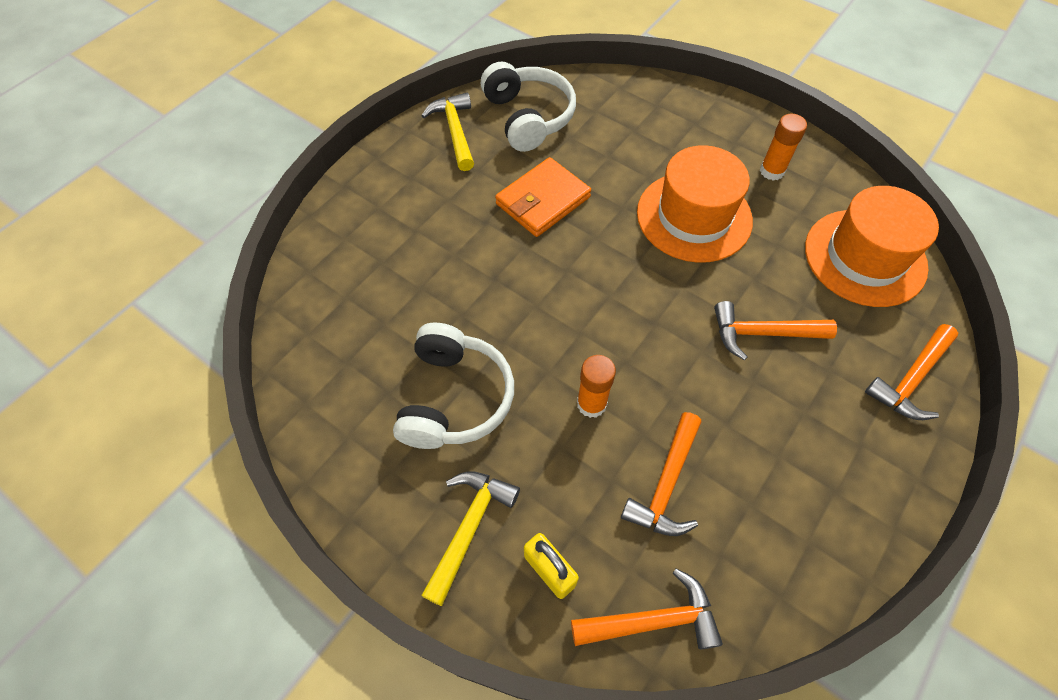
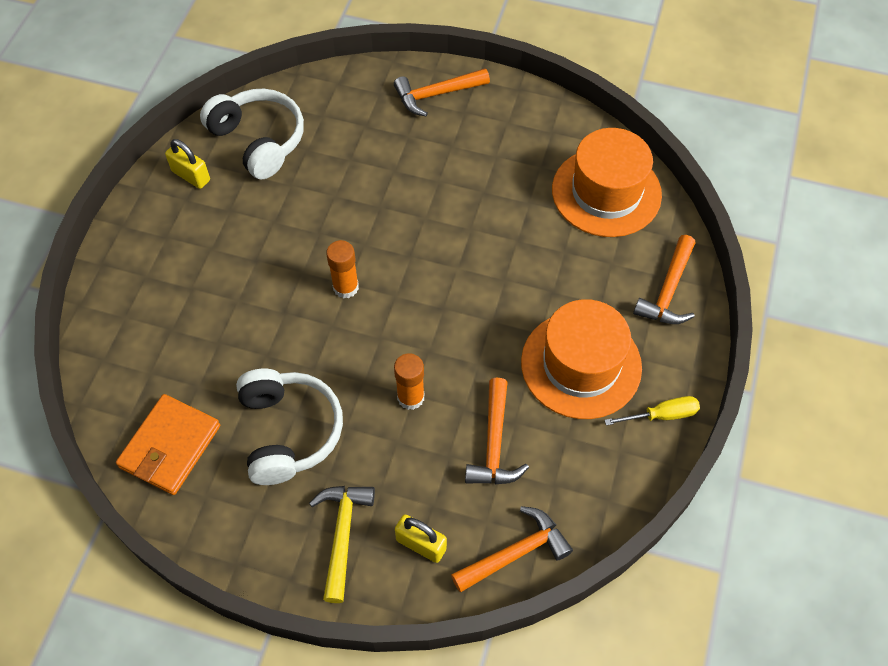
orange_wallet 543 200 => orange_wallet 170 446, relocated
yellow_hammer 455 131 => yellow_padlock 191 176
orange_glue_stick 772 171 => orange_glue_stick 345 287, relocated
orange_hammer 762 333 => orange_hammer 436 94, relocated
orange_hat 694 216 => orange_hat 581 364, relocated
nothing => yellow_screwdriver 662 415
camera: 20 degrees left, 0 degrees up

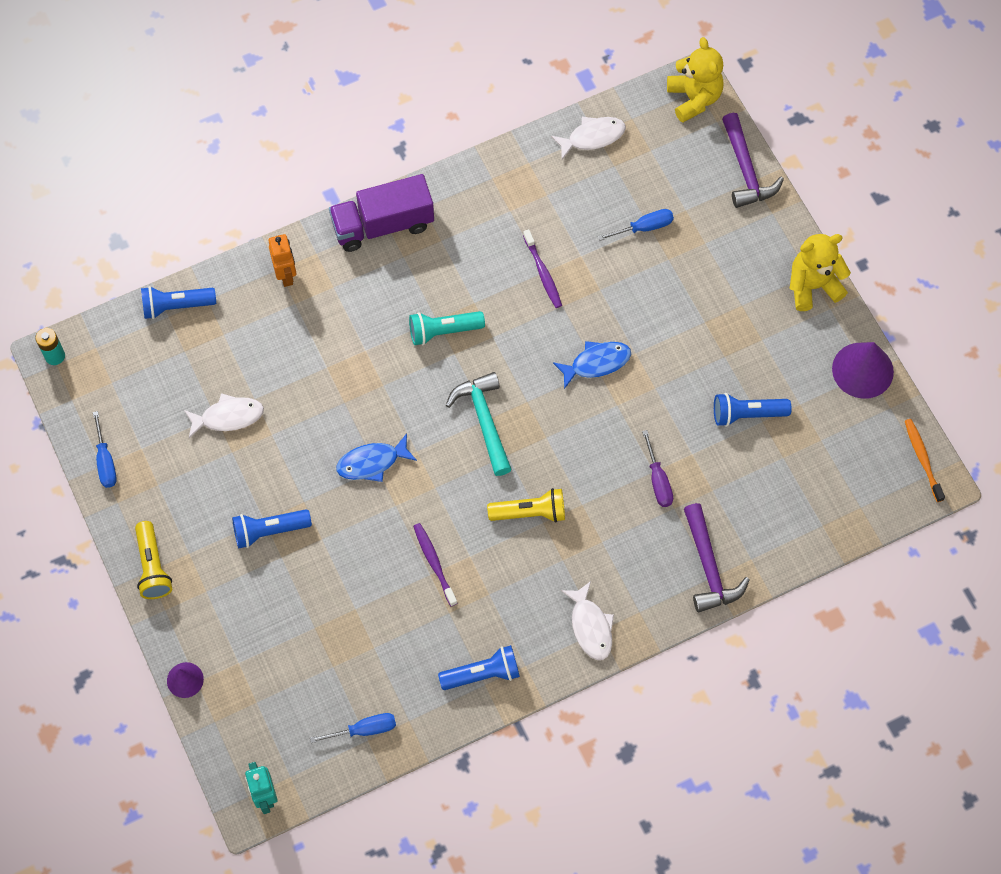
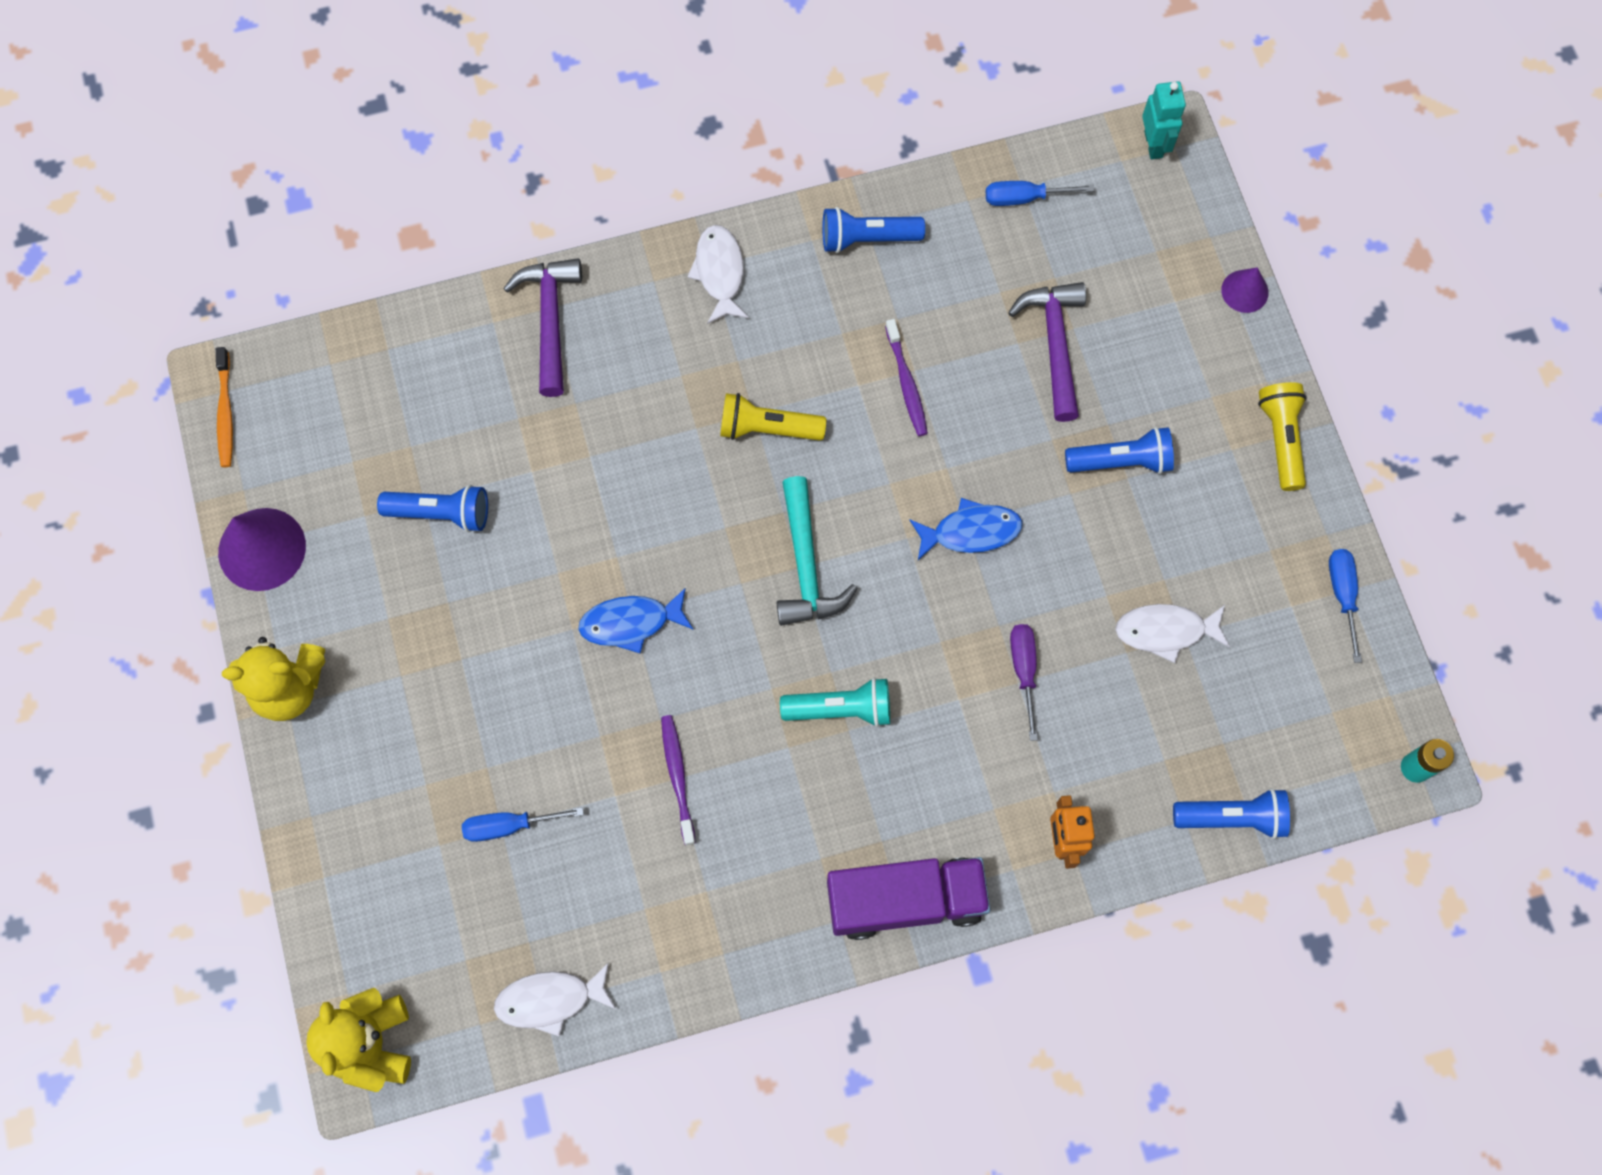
purple_hammer 745 170 => purple_hammer 1055 344, relocated
purple_screwdriver 658 480 => purple_screwdriver 1024 671, relocated
camera: 170 degrees left, 5 degrees up

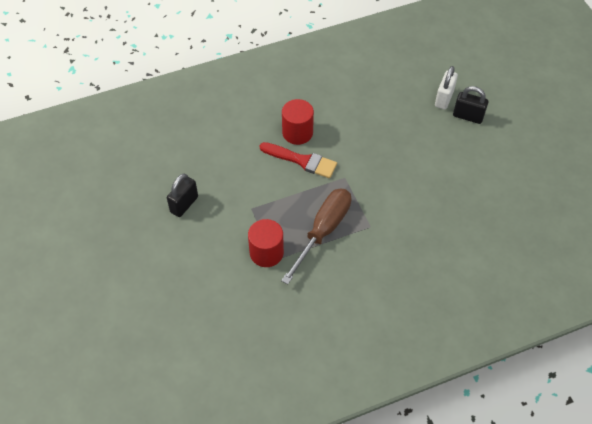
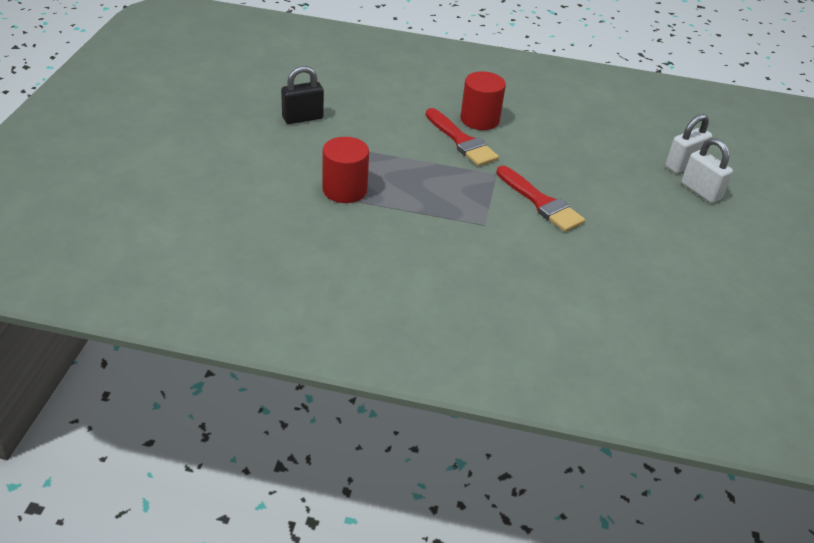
nothing => red_brush 541 202
black_padlock 468 116 => white_padlock 701 191
brown_screwdriver 323 231 => nothing
camera: 30 degrees right, 15 degrees down

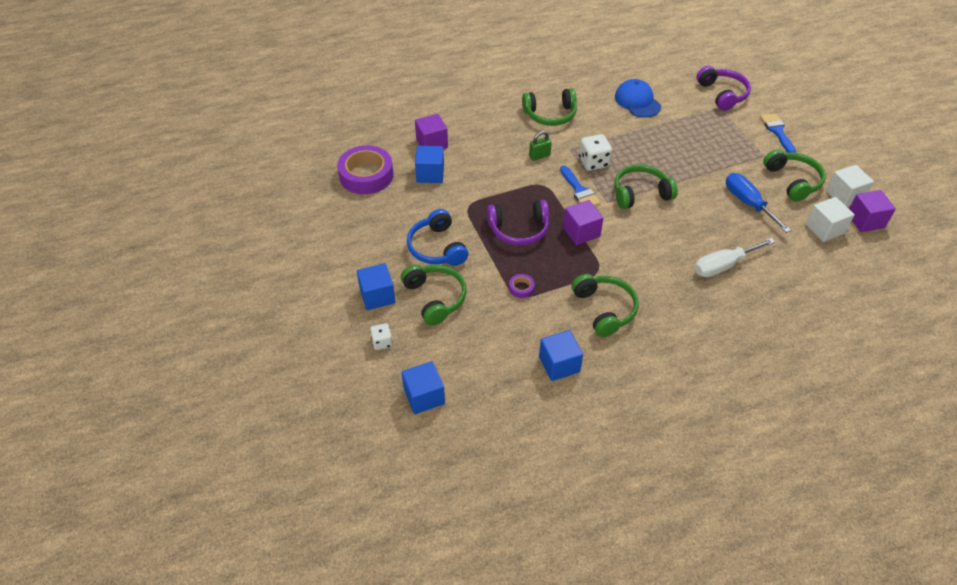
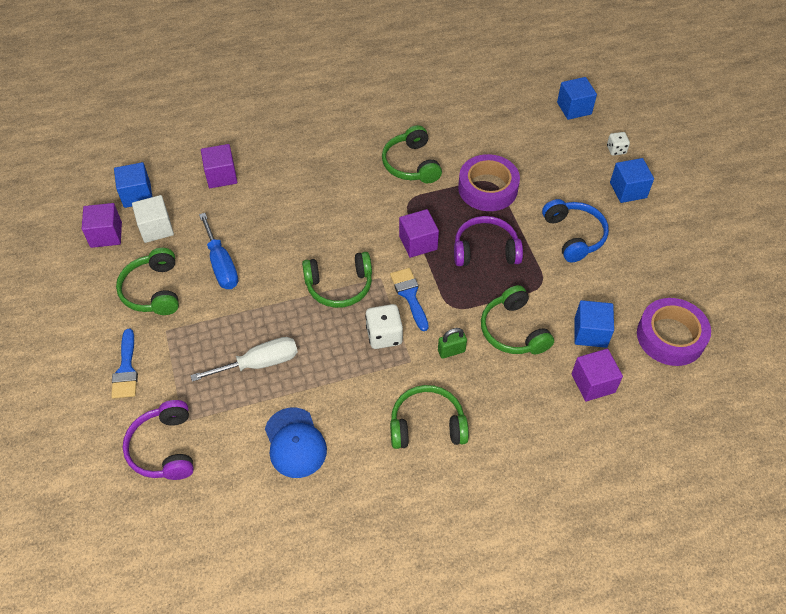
blue_cube 559 364 => blue_cube 137 194, relocated
white_screwdriver 723 265 => white_screwdriver 259 363, relocated
nothing => purple_cube 221 176
purple_tape 521 288 => purple_tape 487 188, x2.42
green_headphones 435 298 => green_headphones 513 330, relocated
white_cube 844 196 => nothing
camera: 175 degrees left, 5 degrees up

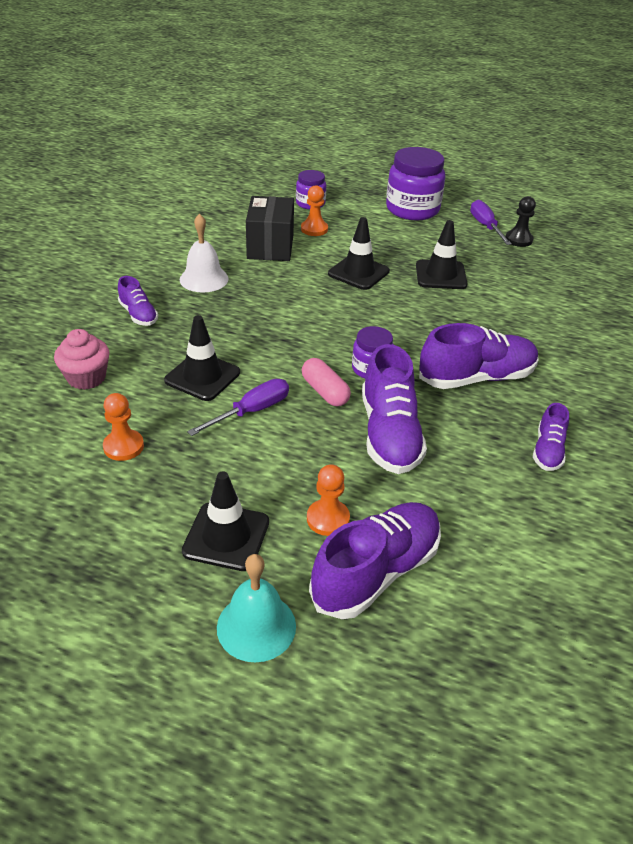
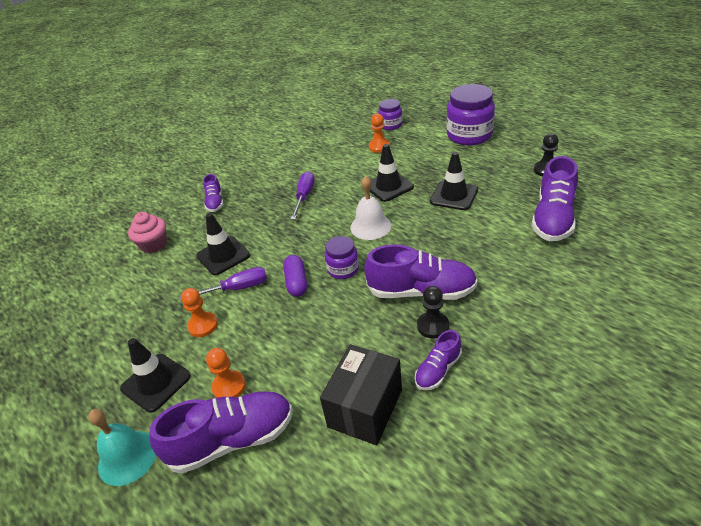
orange_pawn 123 446 => orange_pawn 203 325, relocated
pink_capsule 325 391 => purple_capsule 296 282
purple_screwdriver 485 226 => purple_screwdriver 304 196, relocated
black_box 270 247 => black_box 365 408, relocated
white_bell 204 279 => white_bell 370 226, relocated
nothing => black_pawn 433 326
purple_shoe 389 434 => purple_shoe 553 218, relocated
camera: 30 degrees right, 0 degrees up

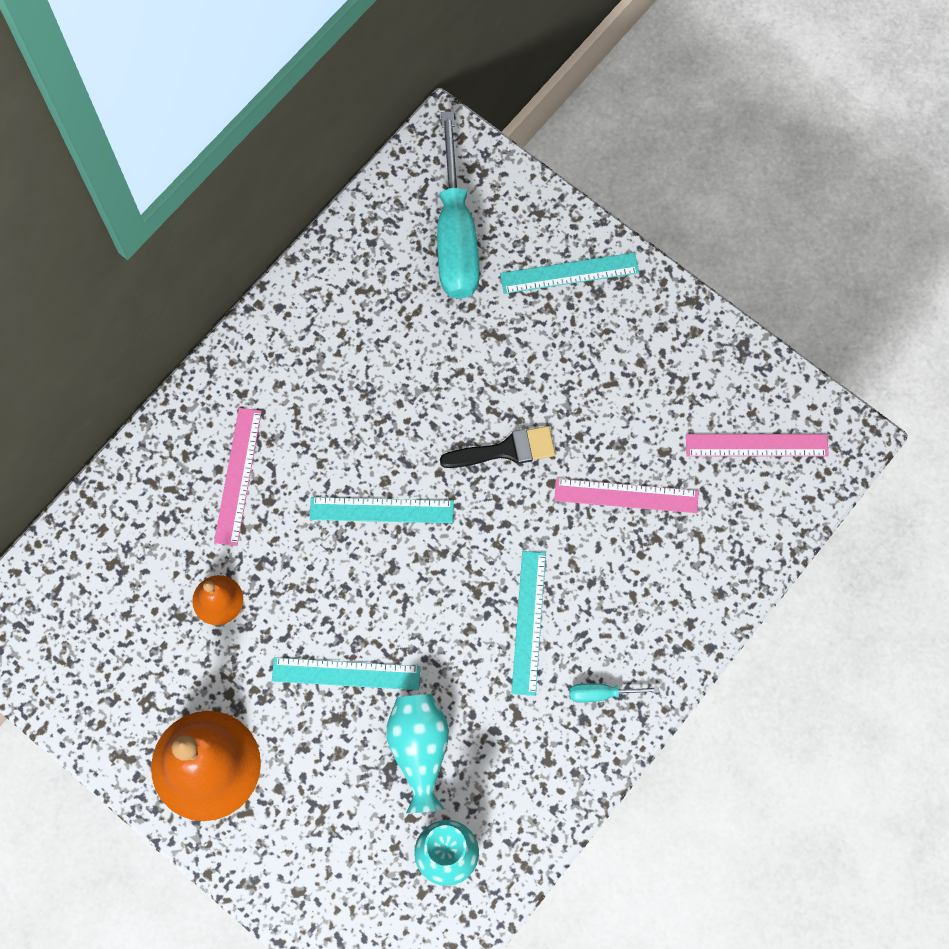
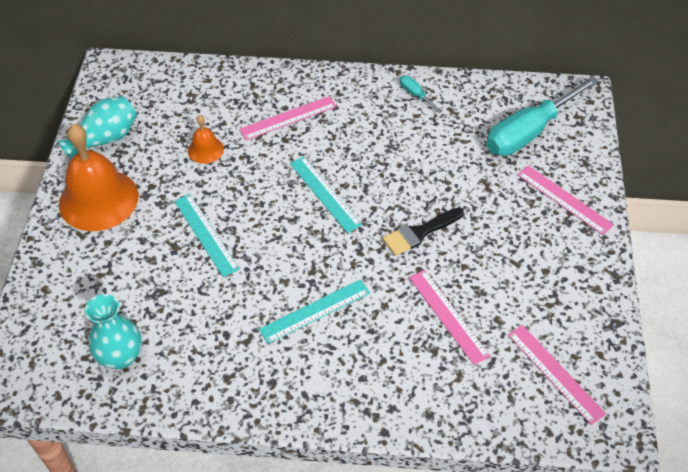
turquoise_vase 419 750 => turquoise_vase 105 139, relocated
black_brush 506 450 => black_brush 419 233, 105 degrees clockwise
turquoise_screwdriver 602 693 => turquoise_screwdriver 415 95, relocated
turquoise_ruler 569 273 => pink_ruler 564 199
camera: 55 degrees right, 20 degrees down

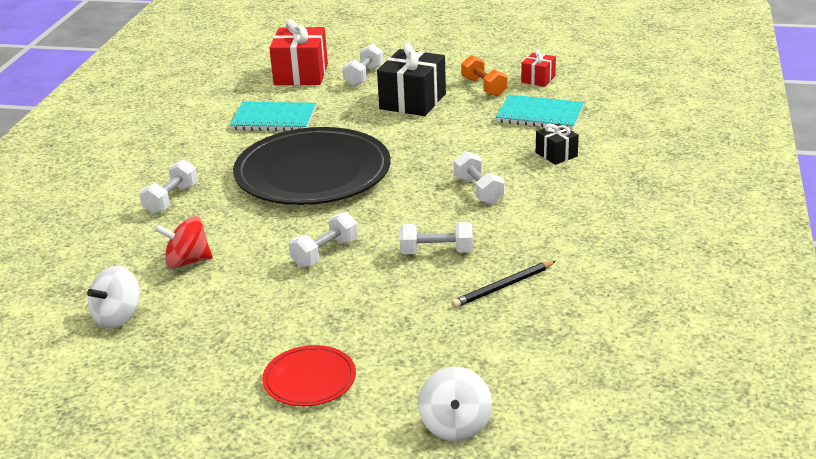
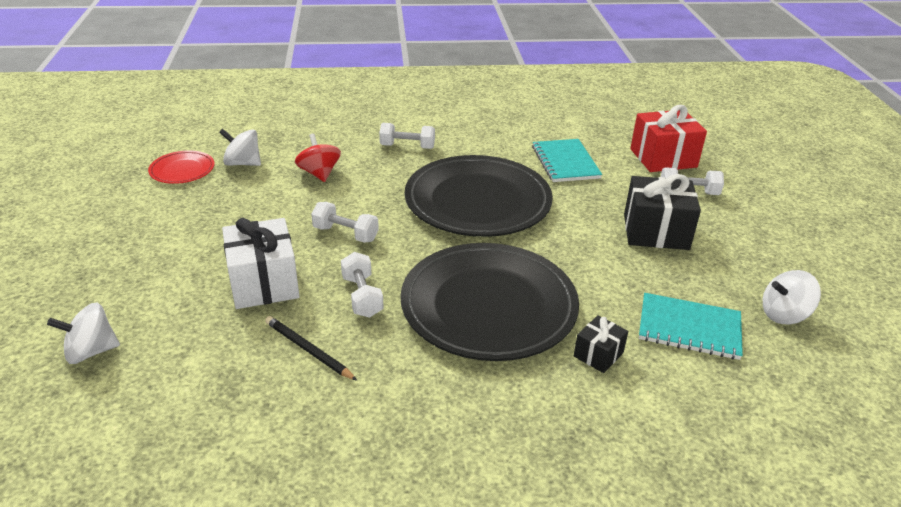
red_plate 309 380 => red_plate 182 170, relocated
nothing => white_gift 264 283
white_dumbbell 478 190 => black_plate 488 306
turquoise_notebook 540 115 => turquoise_notebook 689 328, 75 degrees counterclockwise
red_gift 538 79 => white_spinning_top 784 314
orange_dumbbell 484 87 => nothing
camera: 70 degrees right, 5 degrees up

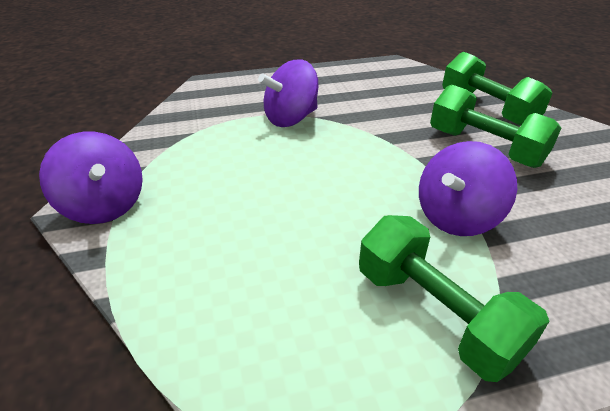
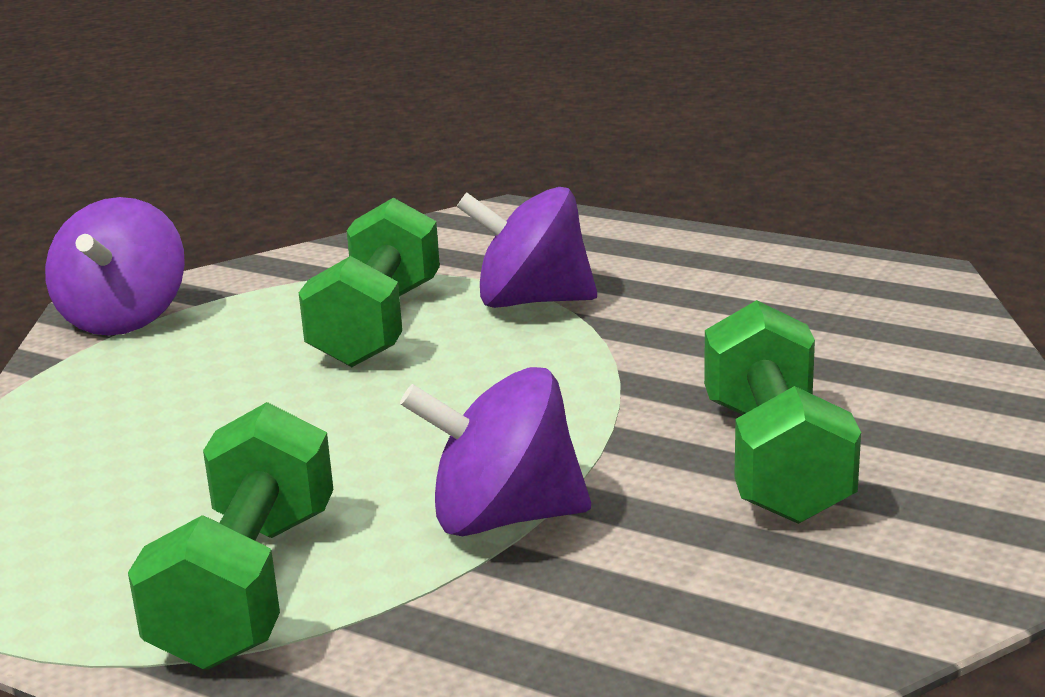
green_dumbbell 487 109 => green_dumbbell 377 325, relocated
camera: 45 degrees right, 15 degrees down

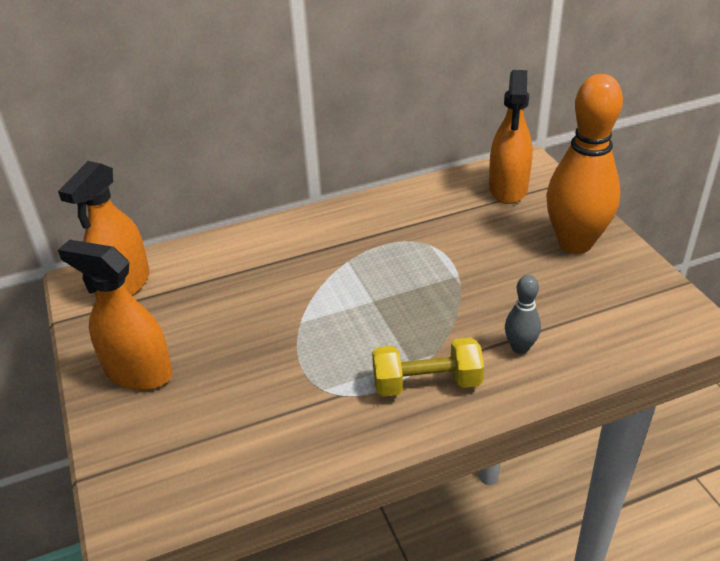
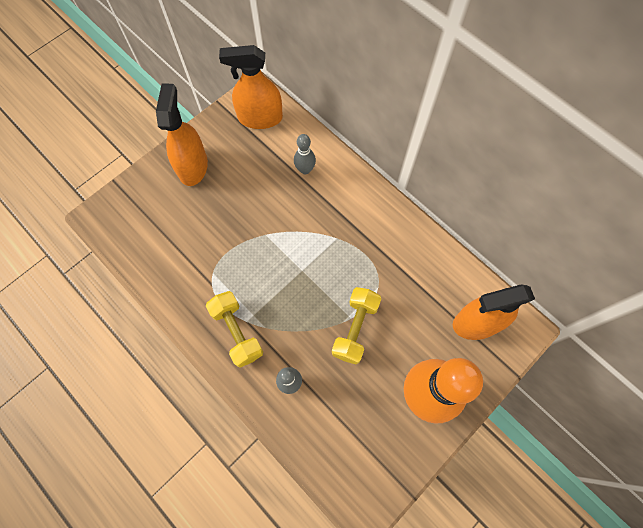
nothing => grey_bowling_pin 305 169
nothing => yellow_dumbbell 355 328
camera: 65 degrees right, 30 degrees up

